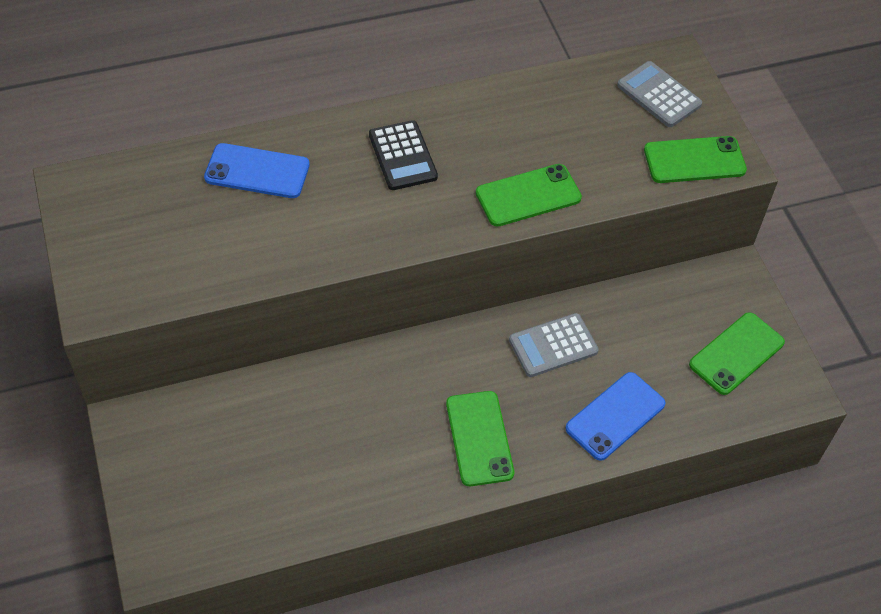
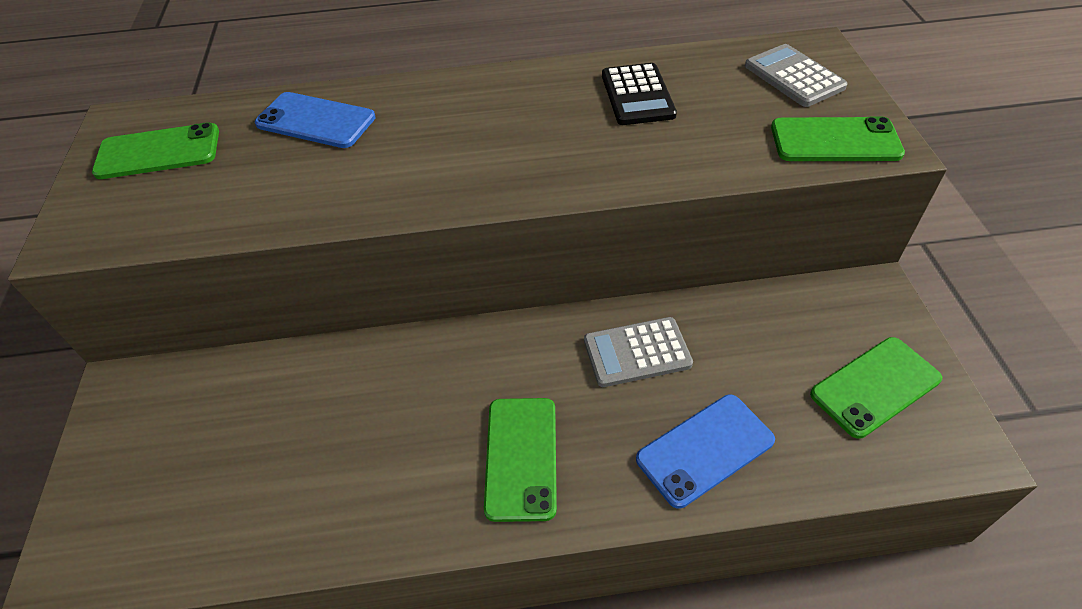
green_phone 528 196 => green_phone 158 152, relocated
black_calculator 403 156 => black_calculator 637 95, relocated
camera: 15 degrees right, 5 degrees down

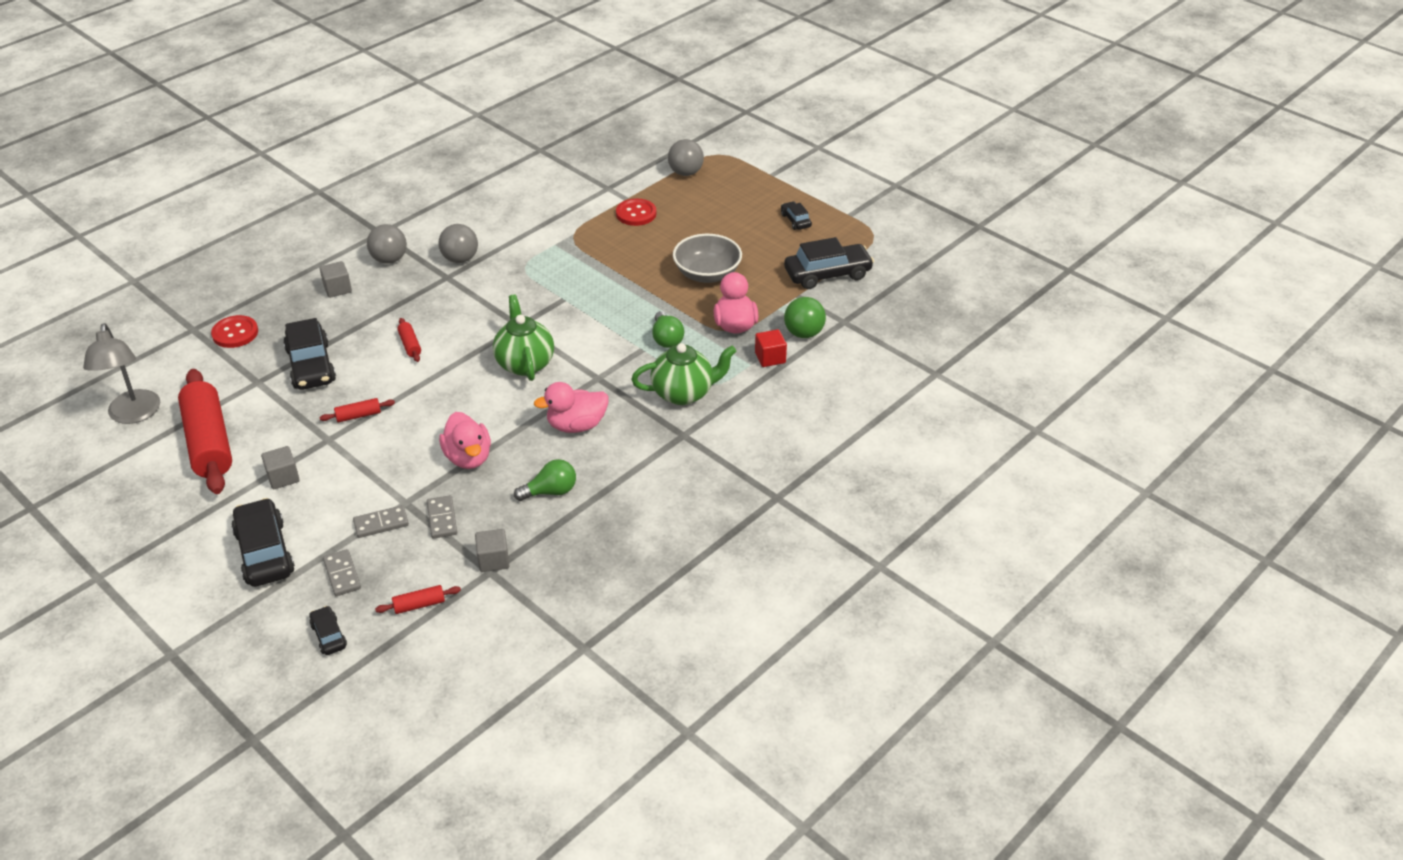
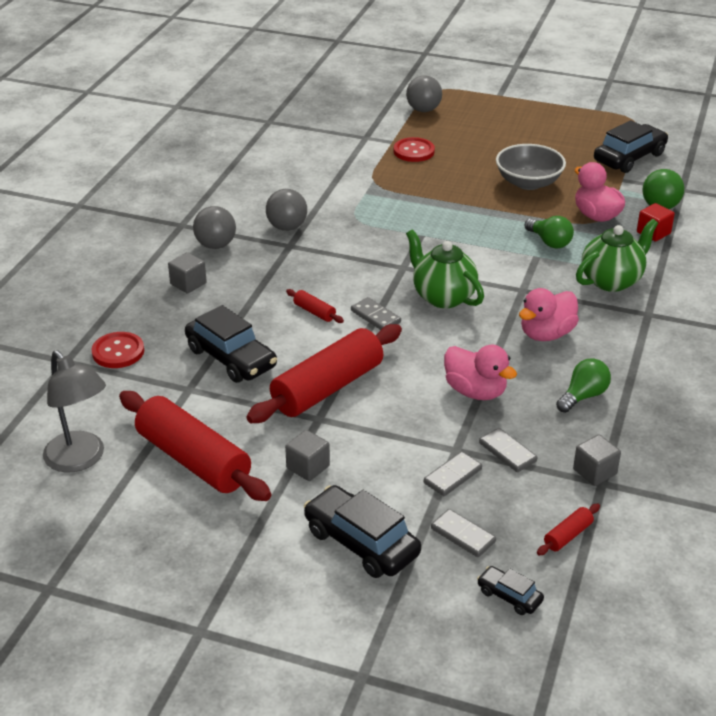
red_rolling_pin 358 415 => red_rolling_pin 328 388, x2.45
nothing => grey_domino 375 316
black_car 795 220 => nothing
camera: 25 degrees left, 5 degrees down

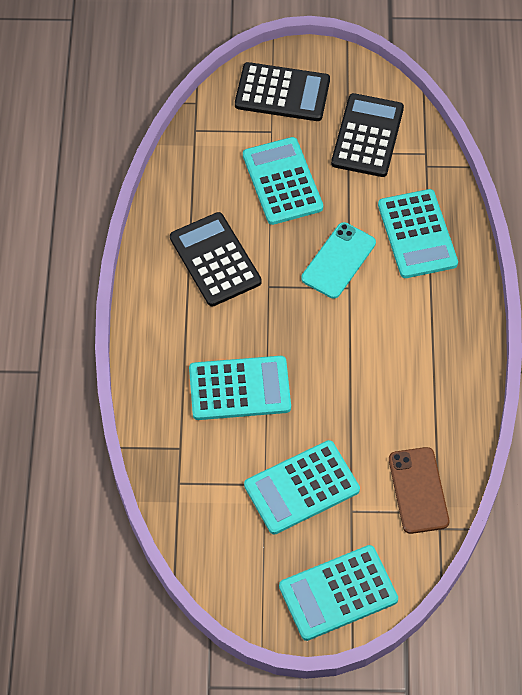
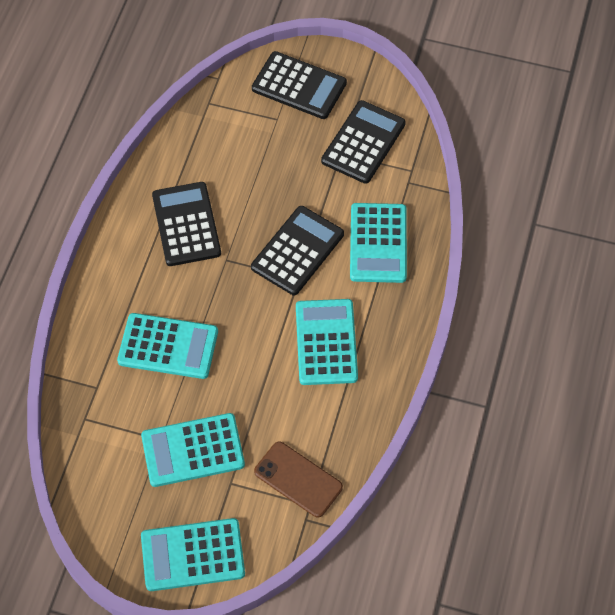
turquoise_phone 338 260 => black_calculator 297 251
brown_phone 418 490 => brown_phone 298 479, 60 degrees counterclockwise
turquoise_calculator 282 181 => turquoise_calculator 326 342, relocated
camera: 15 degrees right, 0 degrees up

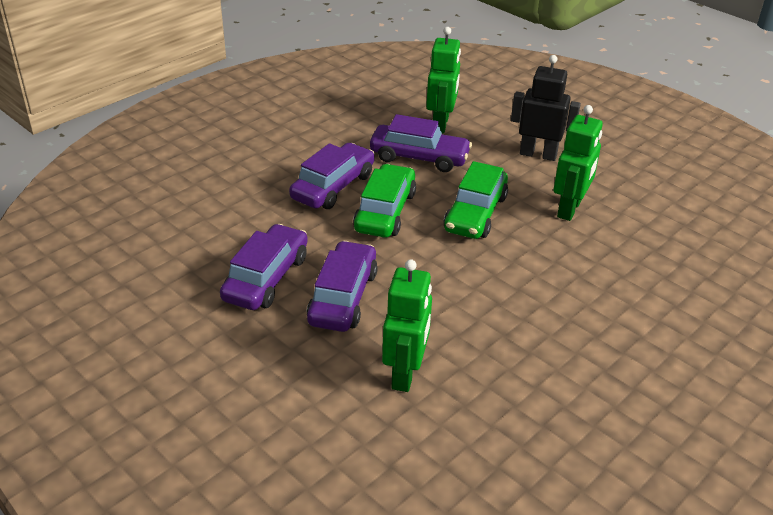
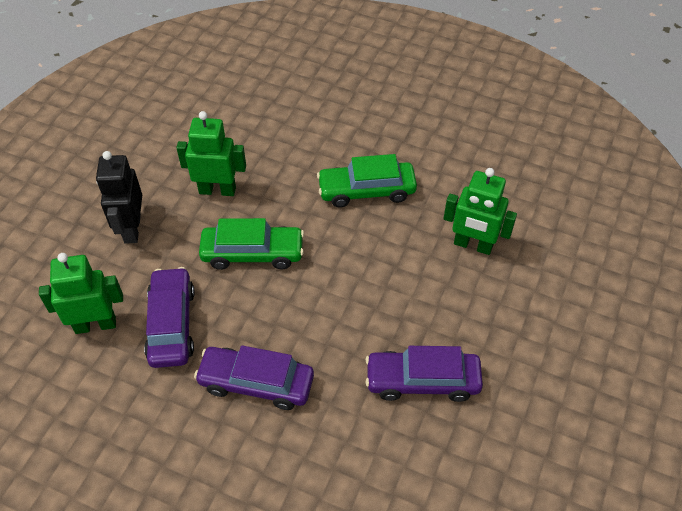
green_car 385 212 => green_car 366 190, relocated
green_robot 405 373 => green_robot 473 245, 150 degrees counterclockwise
purple_car 343 297 => nothing
camera: 110 degrees left, 15 degrees up

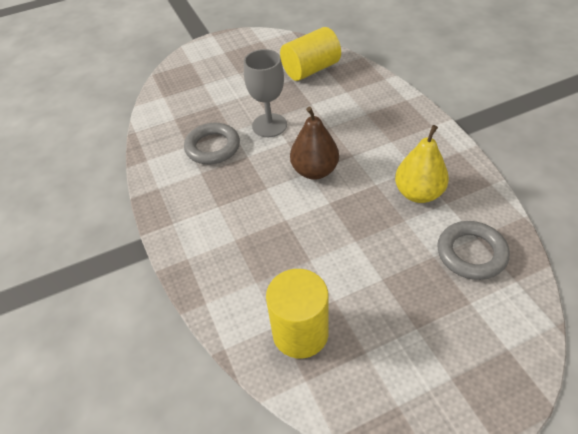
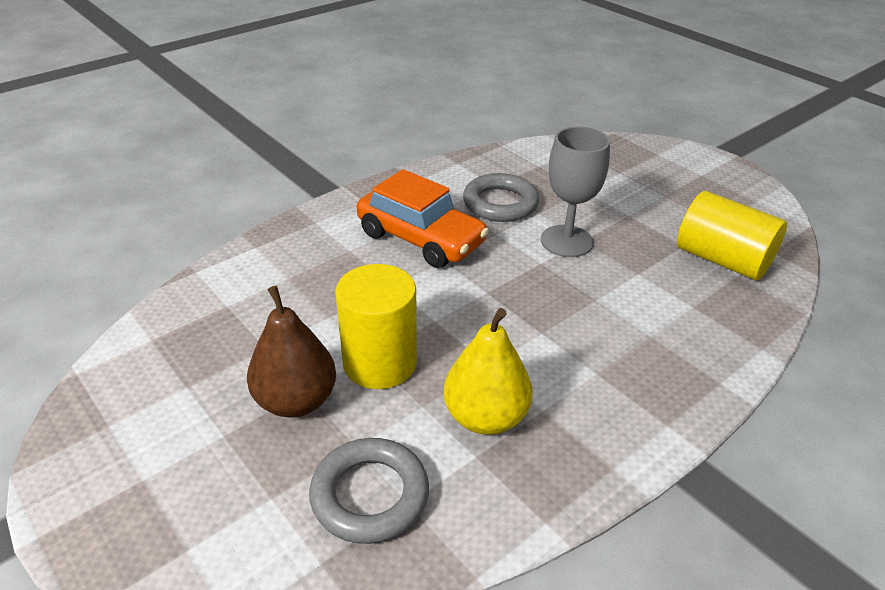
brown_pear 314 171 => brown_pear 296 401, relocated
yellow_cylinder 300 333 => yellow_cylinder 380 363, relocated
nothing => orange_car 421 239
camera: 70 degrees right, 10 degrees down

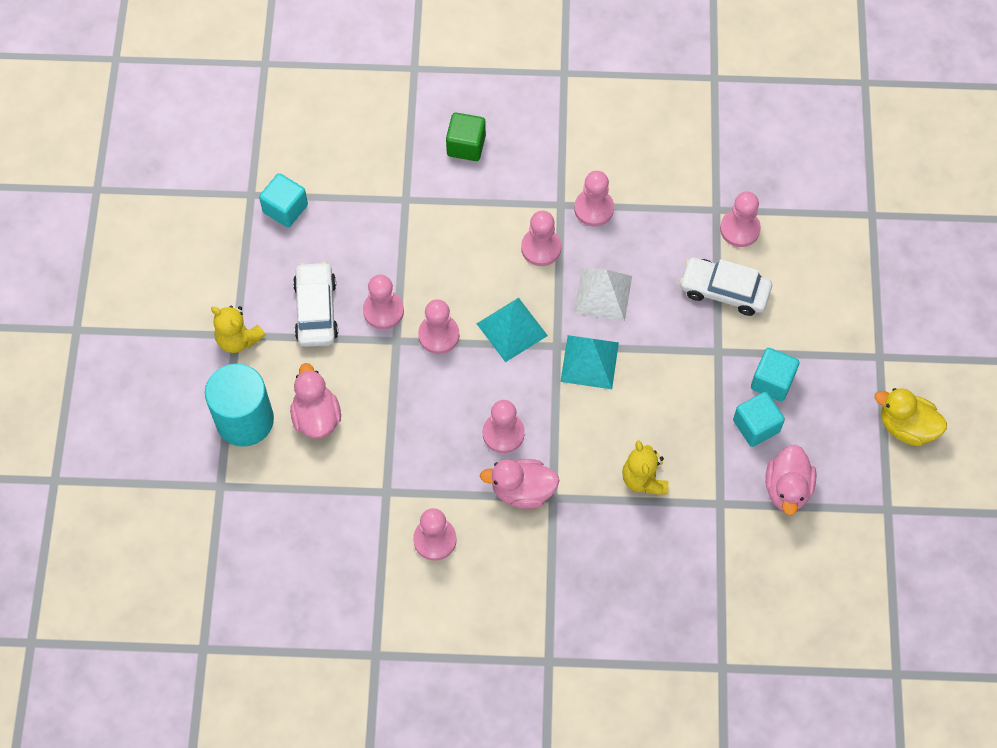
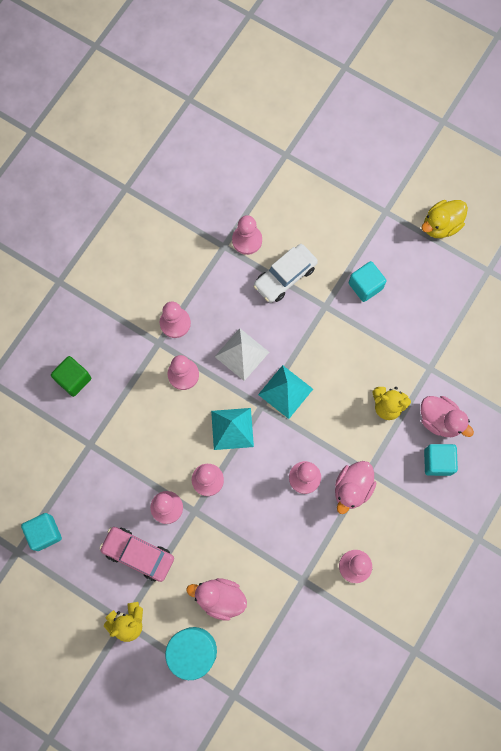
white_car 316 310 => pink_car 138 554
pink_duck 787 489 => pink_duck 440 420, relocated
turquoise_cube 756 426 => turquoise_cube 437 462, relocated
camera: 60 degrees left, 10 degrees up

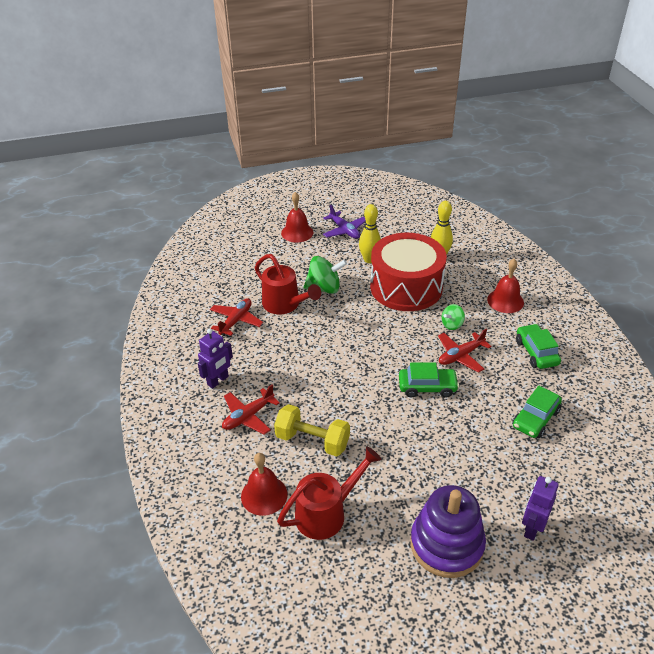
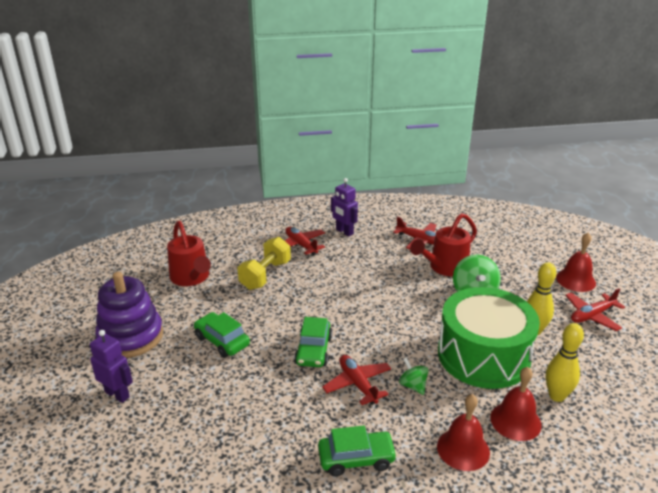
green_car 535 419 => green_car 222 341, relocated
red_drum 406 287 => green_drum 483 355
red_bell 264 495 => red_bell 515 421, relocated
purple_plane 344 230 => red_plane 592 316
camera: 95 degrees right, 10 degrees down

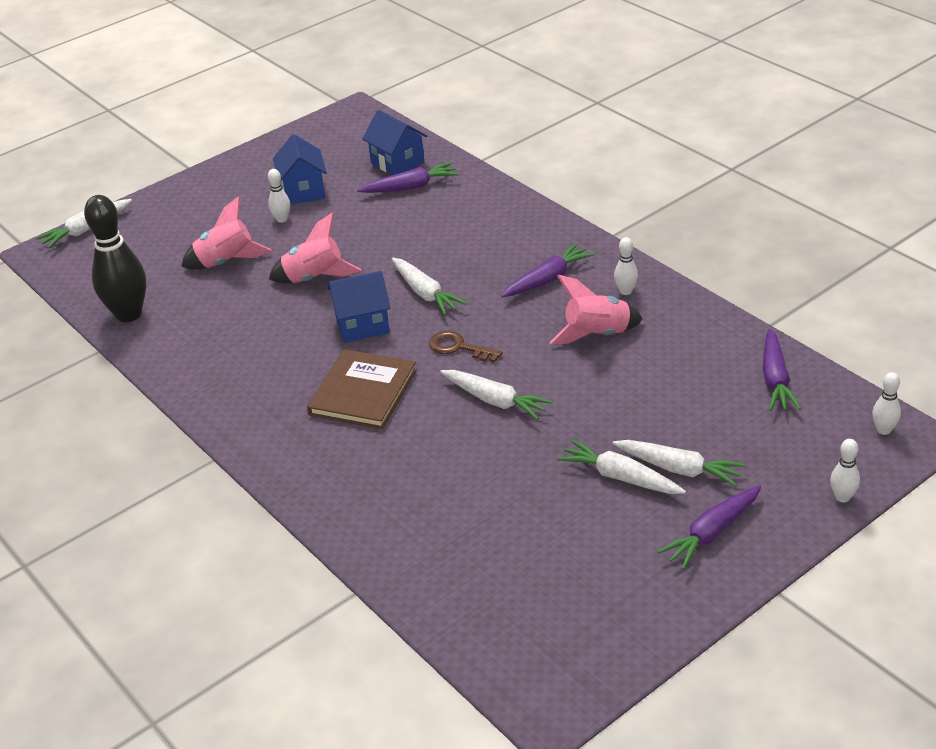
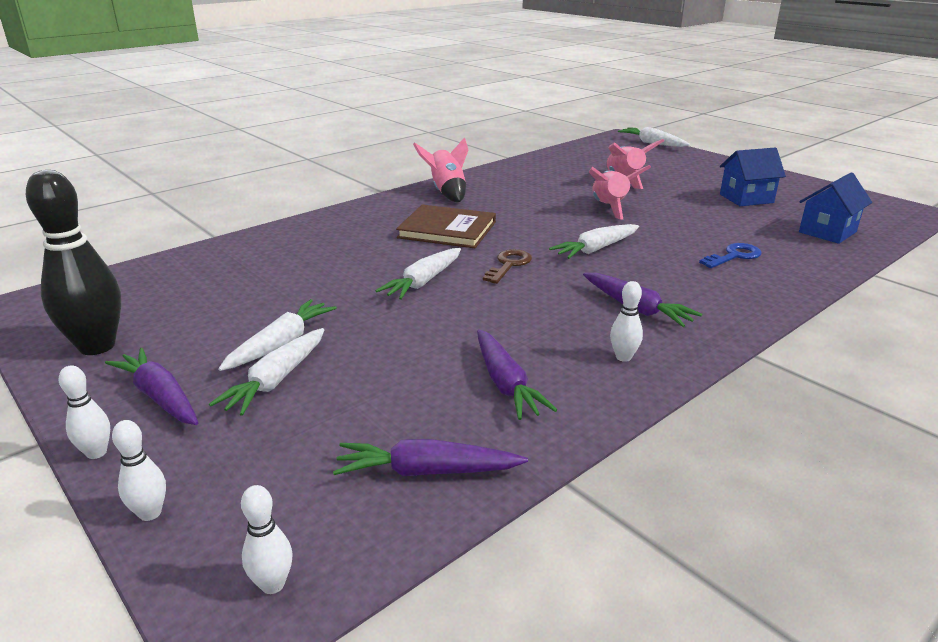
black_bowling_pin 129 314 => black_bowling_pin 97 346, relocated
white_bowling_pin 282 219 => white_bowling_pin 96 452, relocated
pink_rocket 597 334 => pink_rocket 447 192, relocated
purple_carrot 410 187 => purple_carrot 505 383, relocated
nothing => blue_key 734 256
blue_house 362 325 => nothing
camera: 85 degrees right, 10 degrees down

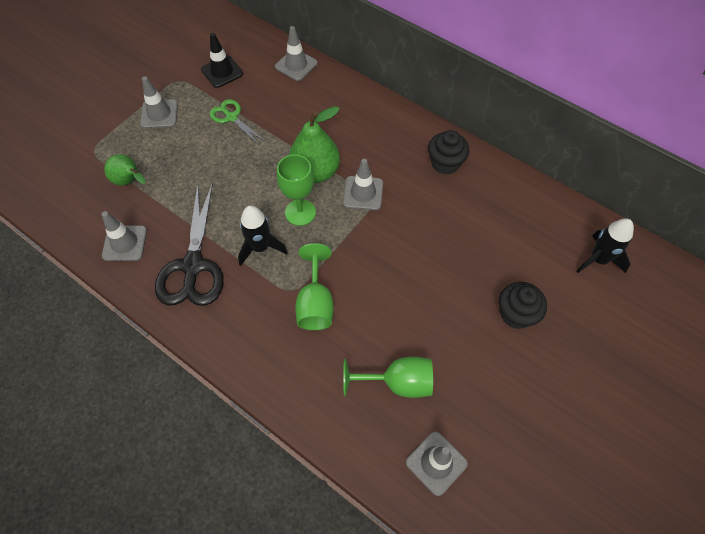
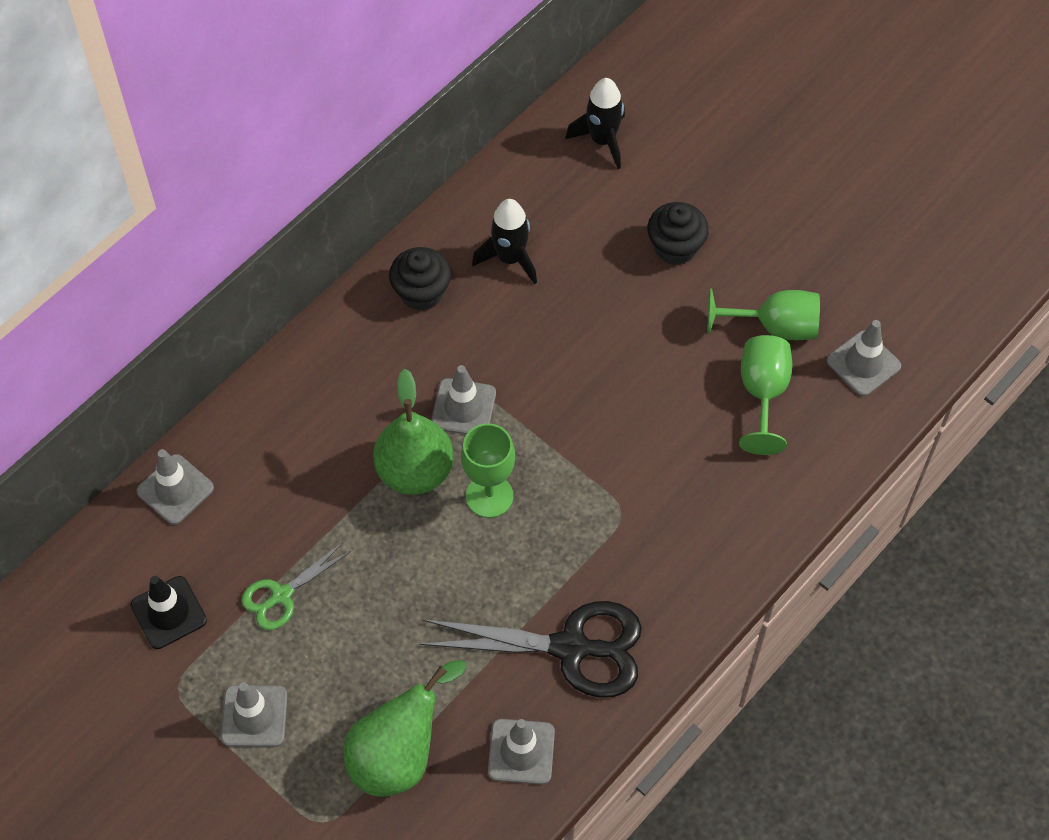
green_pear 129 181 => green_pear 399 755, x1.65
black_rocket 260 247 => black_rocket 510 258, relocated
green_goblet 315 303 => green_goblet 774 327, relocated
camera: 85 degrees left, 0 degrees up

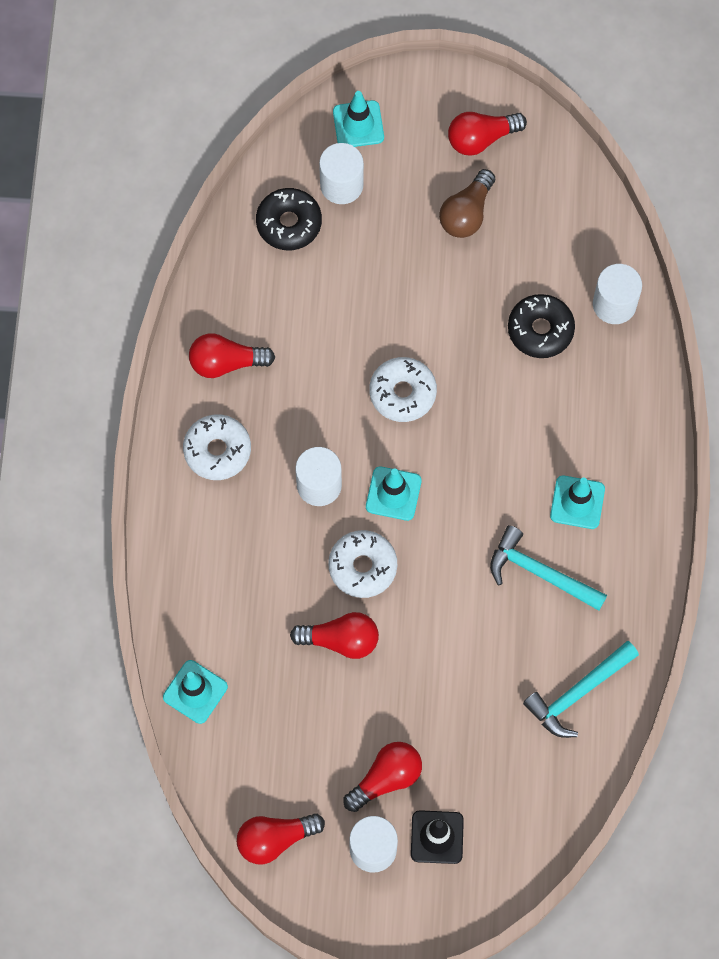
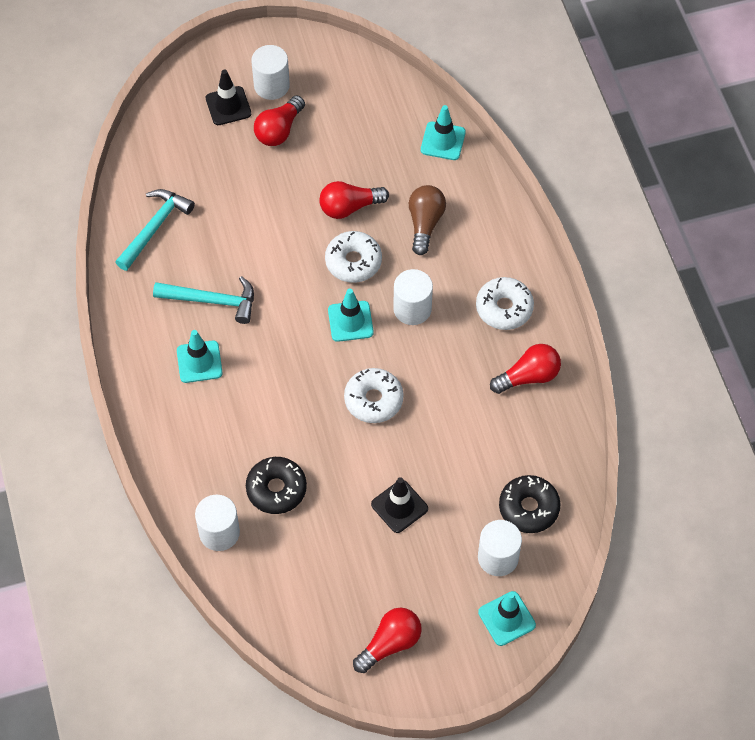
nothing => black_traffic_cone 399 506
brown_light_bulb 467 213 => brown_light_bulb 425 223, relocated
red_light_bulb 275 839 => nothing
camera: 160 degrees right, 10 degrees down

